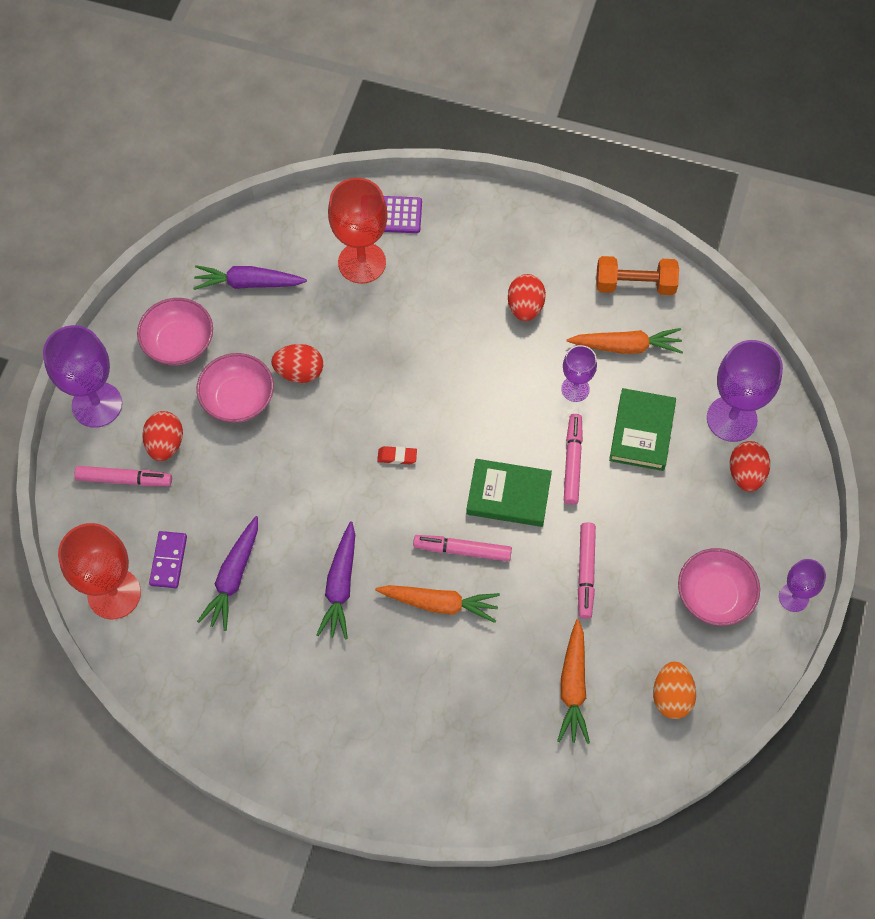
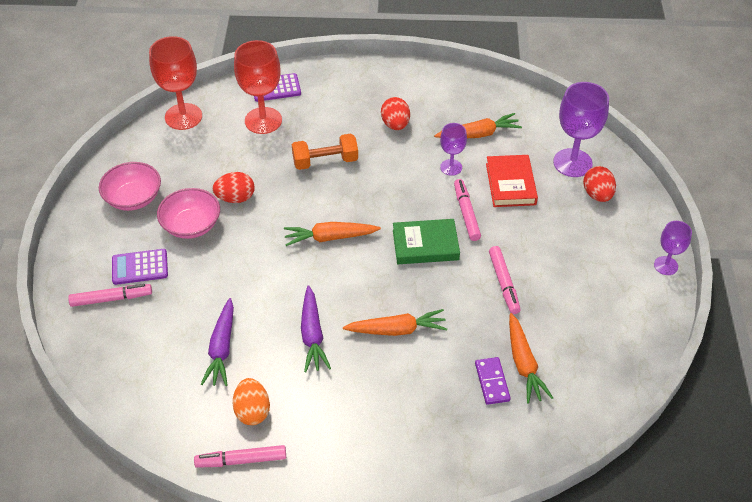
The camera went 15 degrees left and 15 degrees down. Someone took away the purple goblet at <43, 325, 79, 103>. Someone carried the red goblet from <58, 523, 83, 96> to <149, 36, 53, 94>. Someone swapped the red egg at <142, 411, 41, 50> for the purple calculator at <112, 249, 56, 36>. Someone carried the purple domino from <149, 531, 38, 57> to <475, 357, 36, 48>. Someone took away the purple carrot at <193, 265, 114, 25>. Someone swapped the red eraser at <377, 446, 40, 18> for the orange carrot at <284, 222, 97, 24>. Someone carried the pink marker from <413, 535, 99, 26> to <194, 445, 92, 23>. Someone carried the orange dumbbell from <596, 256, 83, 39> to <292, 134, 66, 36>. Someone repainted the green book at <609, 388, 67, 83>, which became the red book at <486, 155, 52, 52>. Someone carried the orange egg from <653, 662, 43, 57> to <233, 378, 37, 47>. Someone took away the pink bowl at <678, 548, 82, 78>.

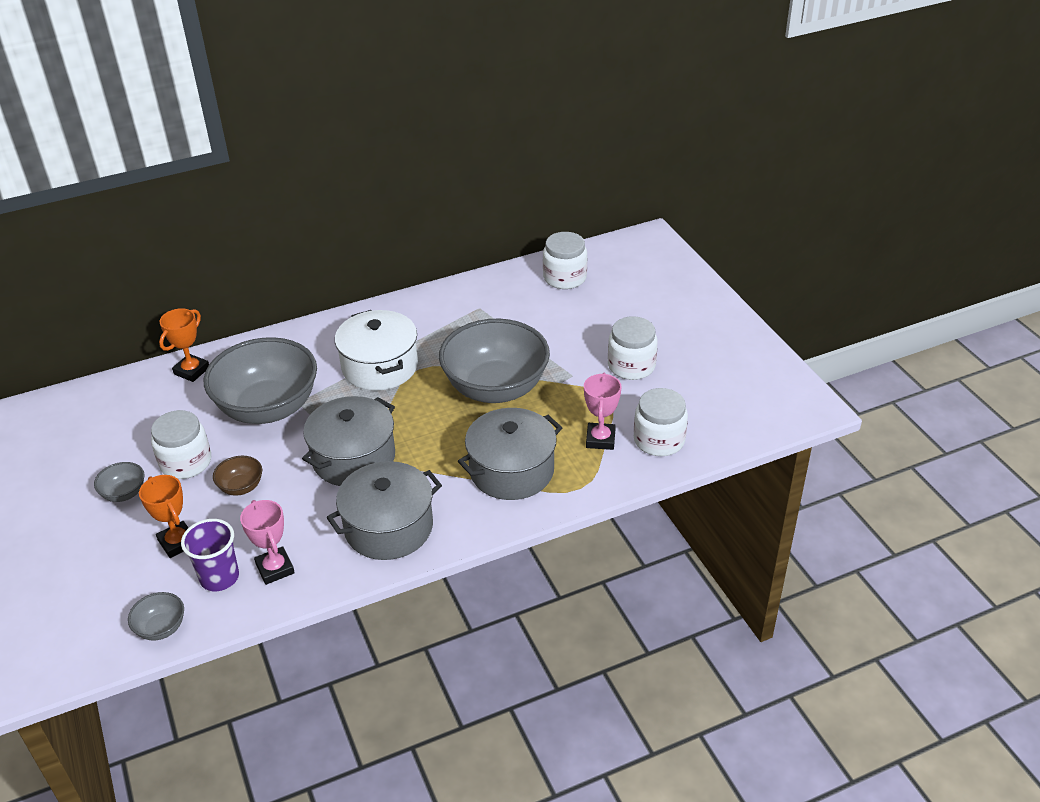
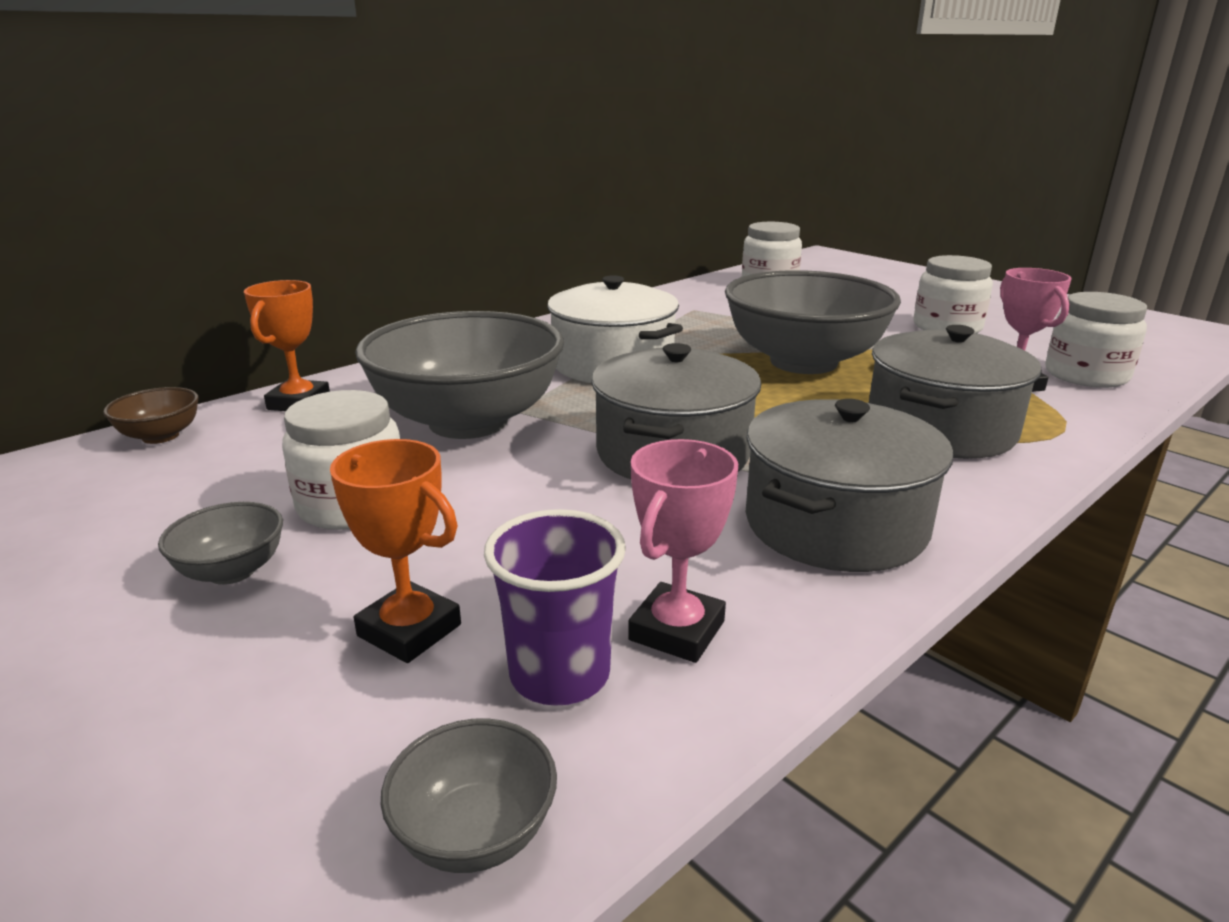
The camera went 20 degrees left and 15 degrees down. Someone carried the brown bowl from <213, 456, 49, 40> to <103, 387, 96, 57>. Someone rotated the pink trophy at <240, 500, 55, 85> by 75 degrees clockwise.

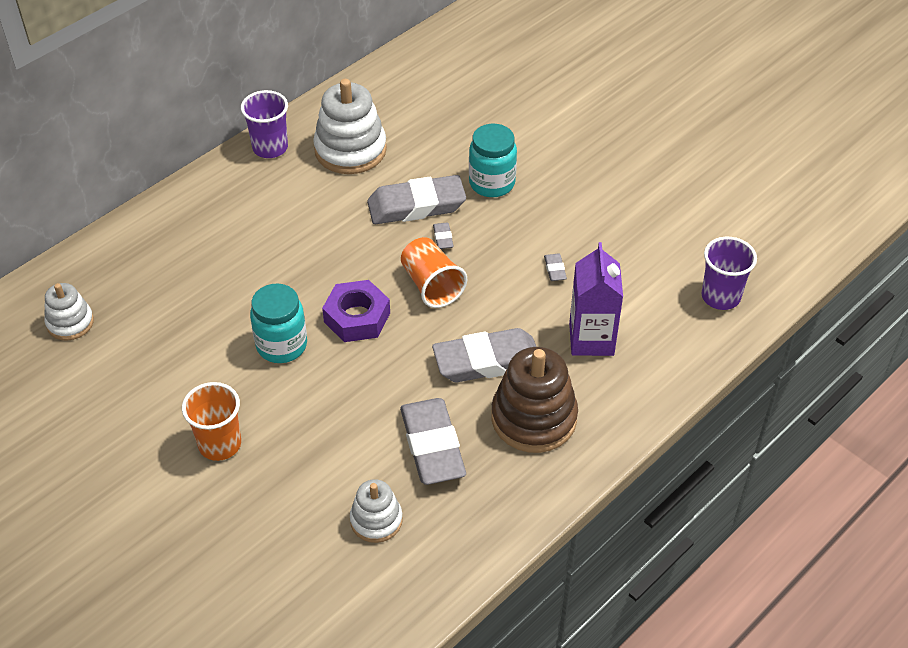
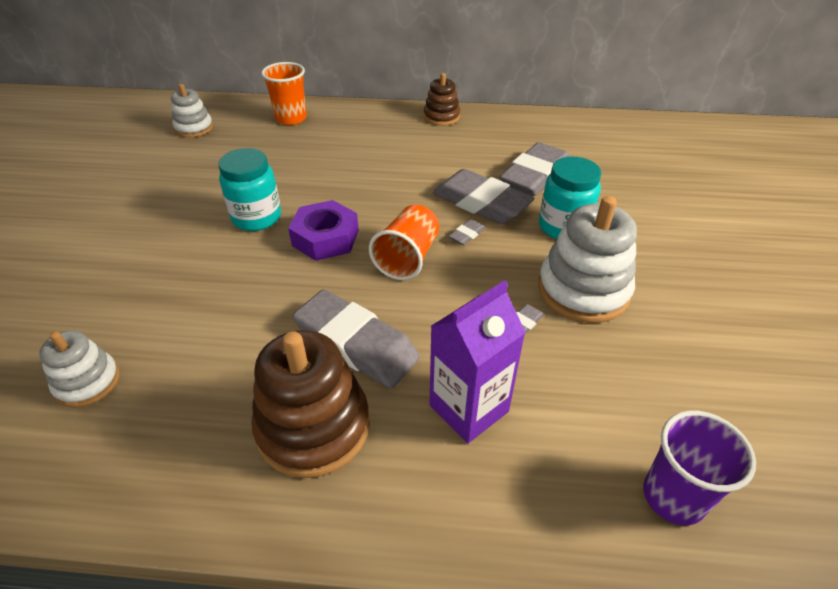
The camera went 50 degrees right and 5 degrees down. Someone carried the orange cup from <182, 382, 59, 79> to <261, 62, 46, 63>. Someone swapped the purple cup at <241, 90, 47, 68> for the brown stacking toy at <424, 73, 36, 53>. Someone carried the white stacking toy from <313, 79, 74, 95> to <538, 196, 99, 127>. Someone carried the grey eraser from <400, 398, 66, 87> to <500, 142, 70, 54>.

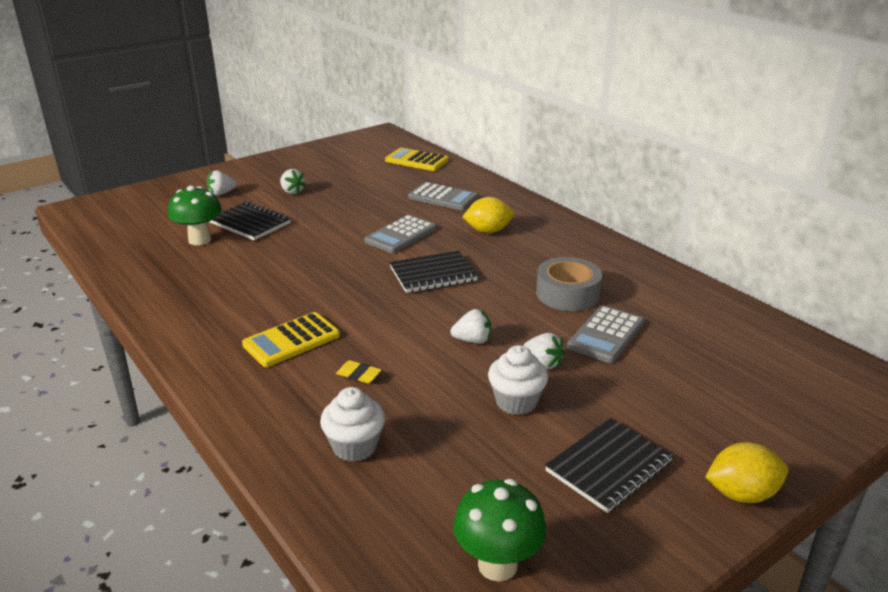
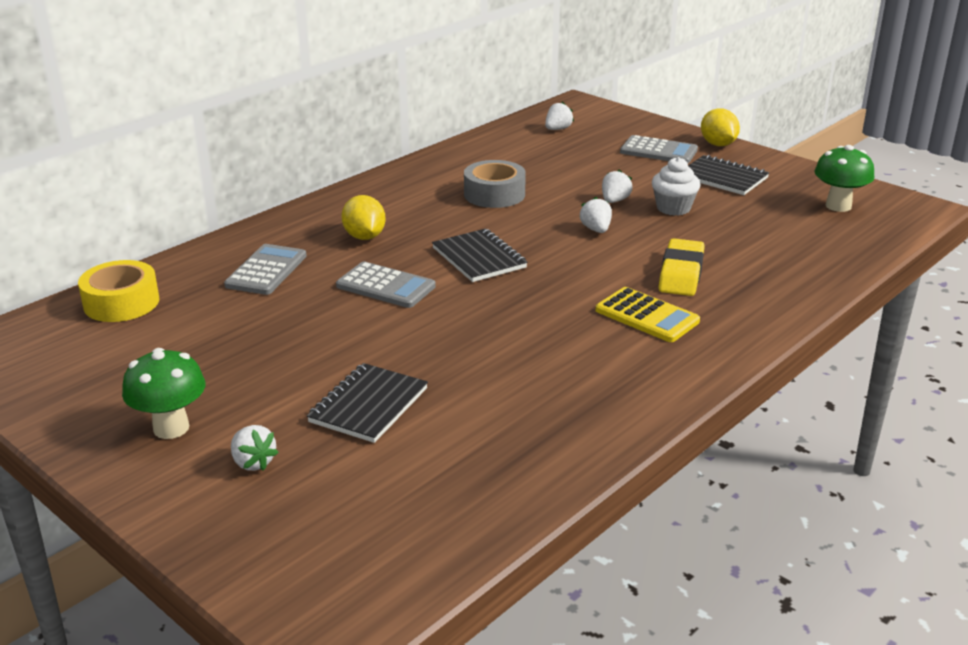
The camera went 100 degrees left and 0 degrees up. Someone carried the green mushroom from <168, 185, 54, 60> to <122, 348, 84, 91>. Someone carried the white strawberry from <280, 169, 26, 25> to <545, 102, 29, 28>. Someone took away the white cupcake at <320, 387, 65, 75>. Someone scaled the yellow eraser at <336, 360, 46, 23> by 2.06. Someone swapped the yellow calculator at <385, 148, 64, 23> for the yellow tape at <78, 260, 81, 62>. Someone carried the grey calculator from <567, 305, 77, 58> to <620, 135, 78, 28>.

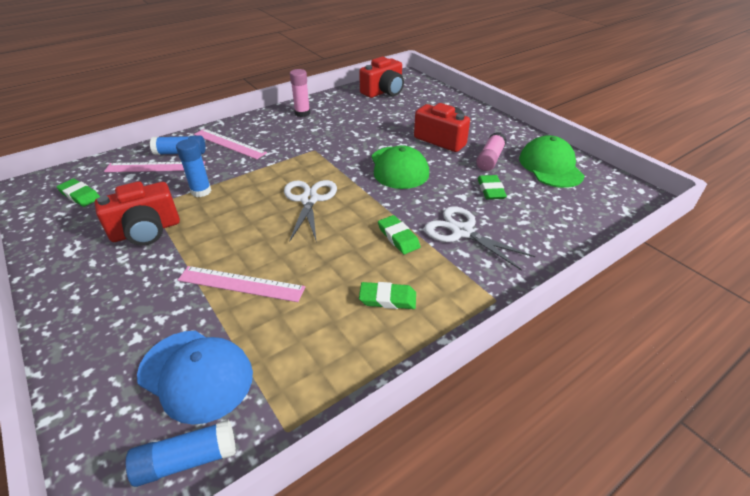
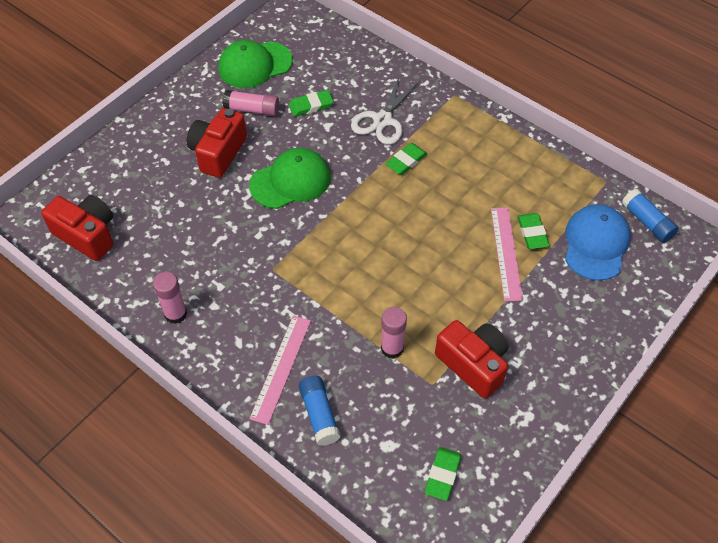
The camera went 105 degrees left and 15 degrees up. Someone took away the pink ruler at <104, 161, 101, 11>. Someone repainted the blue glue stick at <176, 139, 36, 58>, which became the pink glue stick at <381, 307, 26, 52>. Someone took away the white scissors at <284, 180, 53, 63>. Someone carried the green eraser from <359, 282, 57, 27> to <517, 213, 33, 36>.

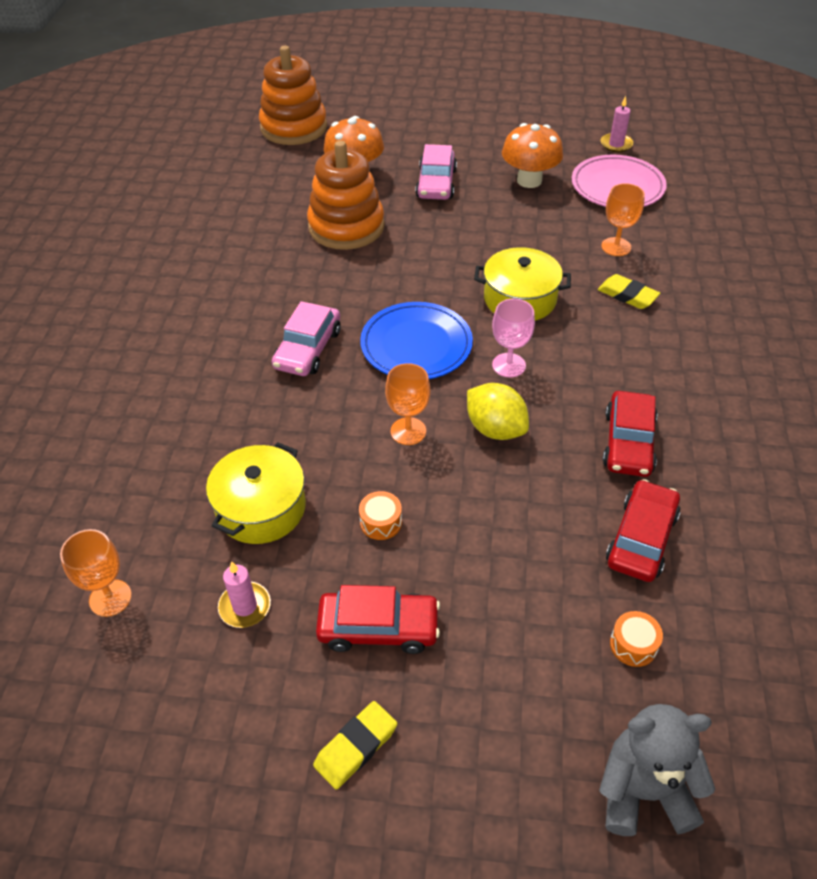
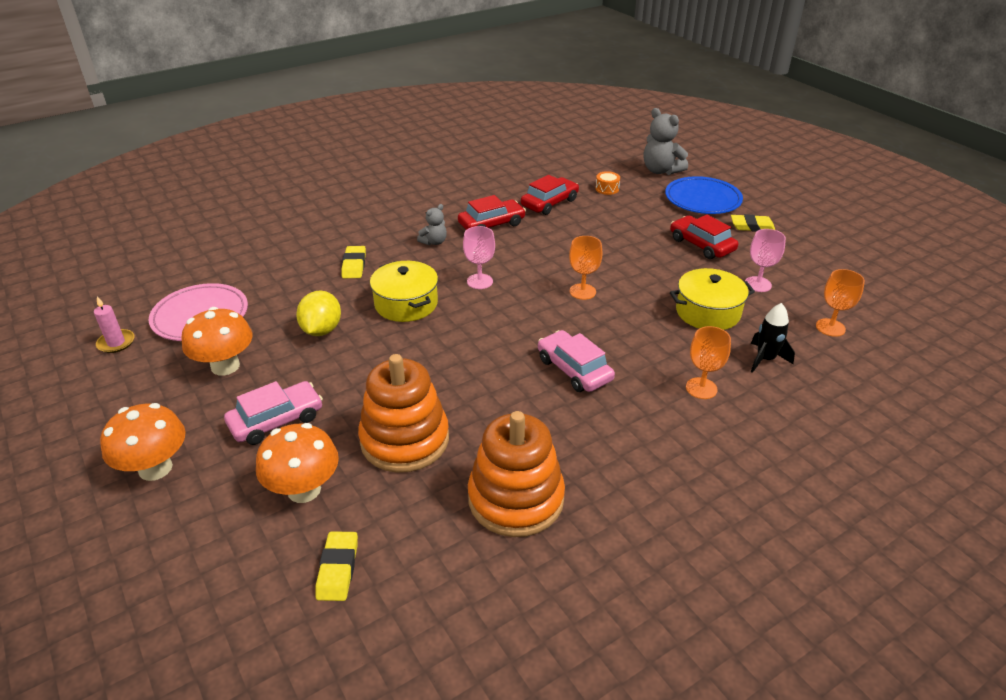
The camera went 130 degrees left and 10 degrees down. Someone swapped the pink candle at <218, 561, 53, 67> for the pink goblet at <745, 229, 41, 63>. Someone carried the orange stacking toy from <259, 46, 68, 99> to <468, 411, 97, 126>. Someone rotated the pink car at <272, 301, 69, 75> by 105 degrees counterclockwise. Someone took away the orange drum at <359, 491, 43, 49>. Someone carried the blue plate from <360, 302, 113, 77> to <665, 176, 78, 38>. Someone carried the yellow lemon from <467, 383, 62, 57> to <296, 291, 45, 45>. Someone carried the orange goblet from <601, 183, 44, 73> to <686, 326, 45, 73>. Someone rotated the red car at <606, 479, 74, 103> by 150 degrees clockwise. Someone put down the orange mushroom at <100, 403, 86, 78>. Someone put down the yellow eraser at <315, 531, 43, 70>. Someone put down the grey teddy bear at <417, 204, 30, 41>. Someone put down the black rocket at <751, 303, 44, 70>.

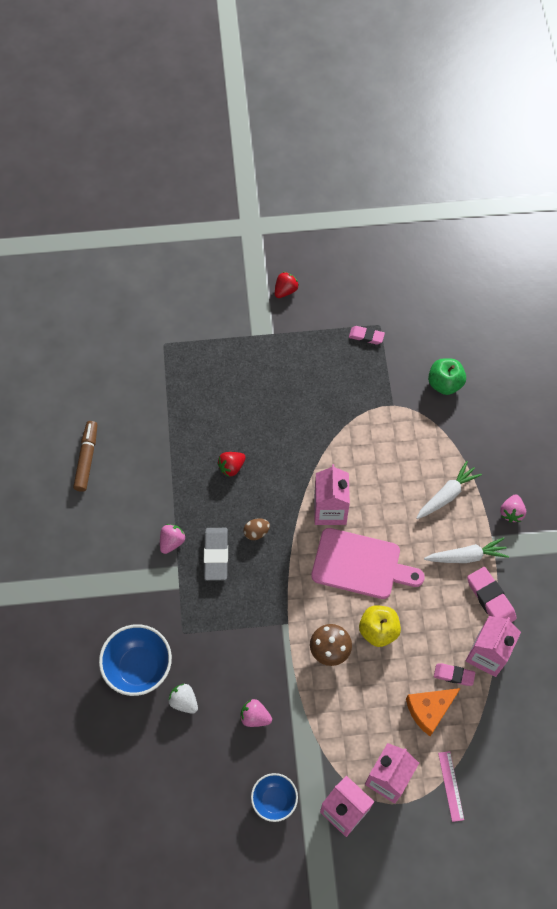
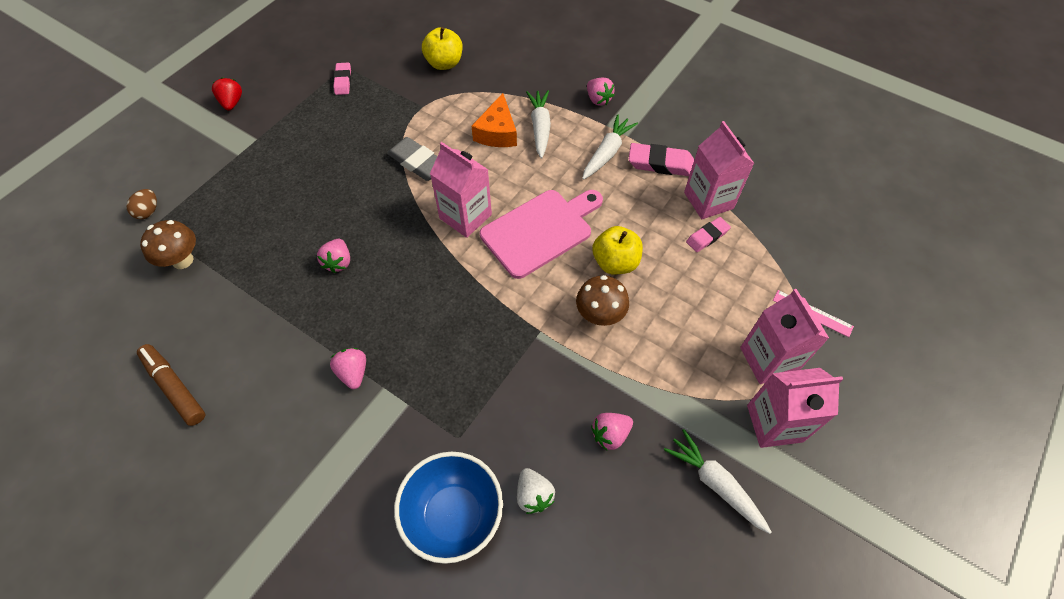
The camera went 50 degrees left and 5 degrees down. Someone rotated the white strawberry at <168, 684, 30, 30> by 105 degrees counterclockwise. Someone carried the grey eraser from <204, 528, 24, 53> to <387, 137, 50, 44>. Someone repainted the red strawberry at <217, 452, 29, 25>, which became the pink strawberry at <317, 239, 33, 34>. Someone carried the brown egg from <243, 518, 27, 22> to <127, 189, 30, 30>. Someone swapped the blue bowl at <251, 773, 47, 49> for the white carrot at <664, 429, 108, 105>. Someone rotated the pink eraser at <349, 326, 36, 19> by 60 degrees counterclockwise. Someone carried the orange cheese from <406, 688, 55, 48> to <472, 93, 45, 54>. Someone repainted the green apple at <428, 358, 38, 37>, which became the yellow apple at <422, 27, 41, 43>. Someone put down the brown mushroom at <140, 220, 56, 49>.

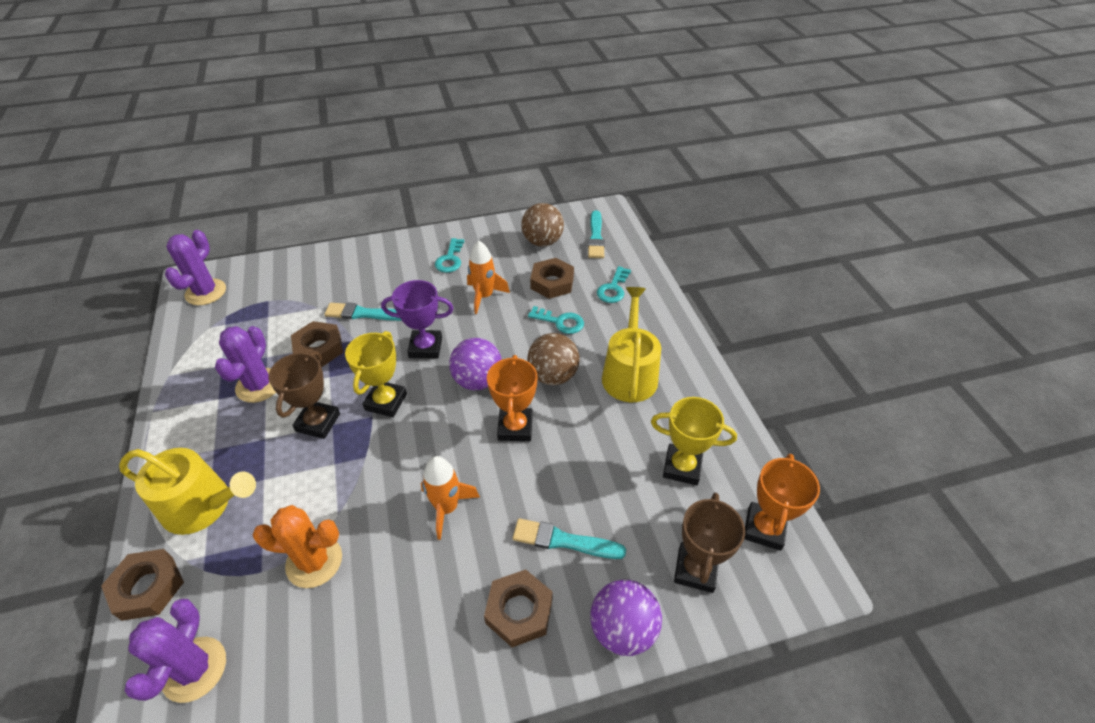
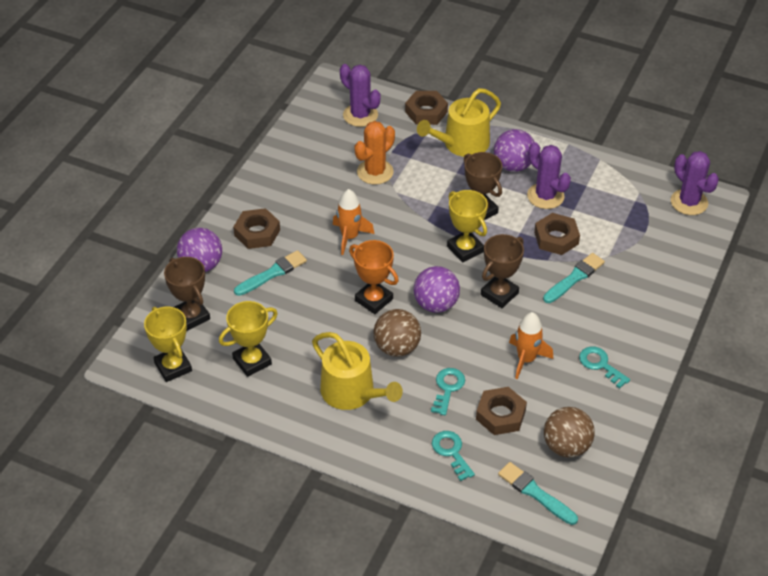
The camera went 130 degrees right and 0 degrees up. Someone repainted the purple trophy at <381, 280, 72, 79>, which became the brown trophy at <481, 234, 43, 74>. Someone rotated the turquoise key at <528, 306, 56, 28> by 135 degrees clockwise. Someone repainted the orange trophy at <744, 454, 76, 97>, which became the yellow trophy at <144, 307, 48, 75>. Someone put down the purple ball at <494, 129, 41, 43>.

